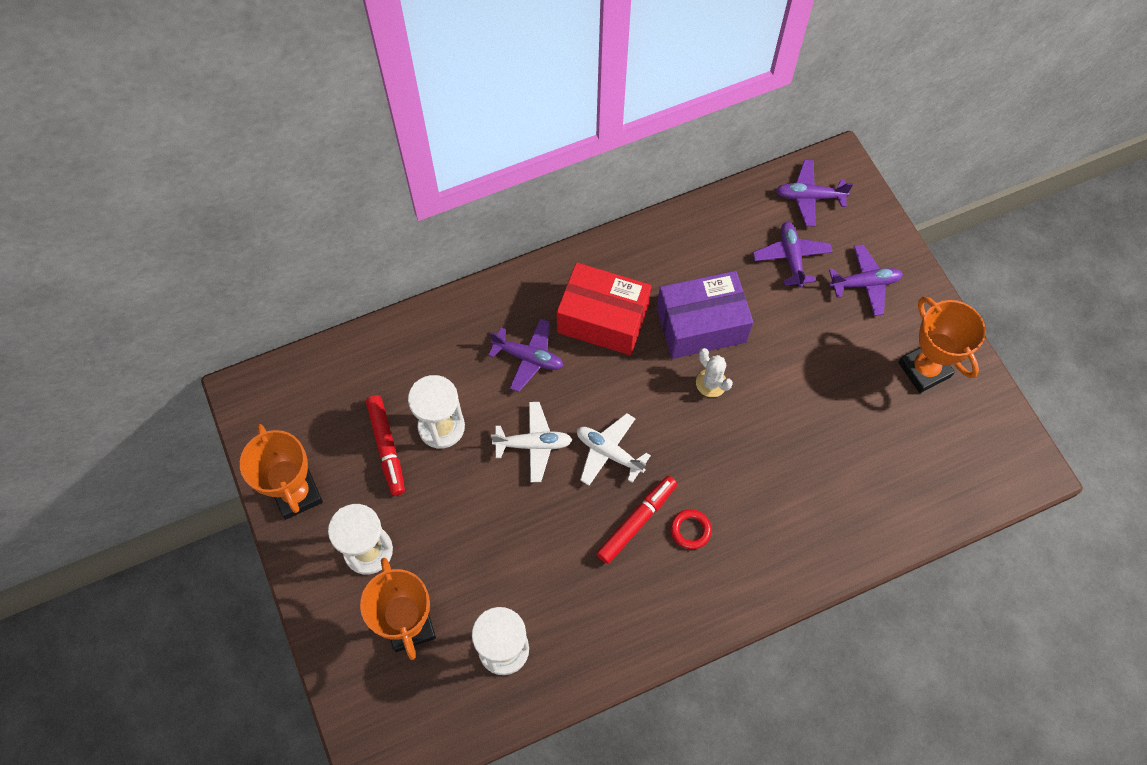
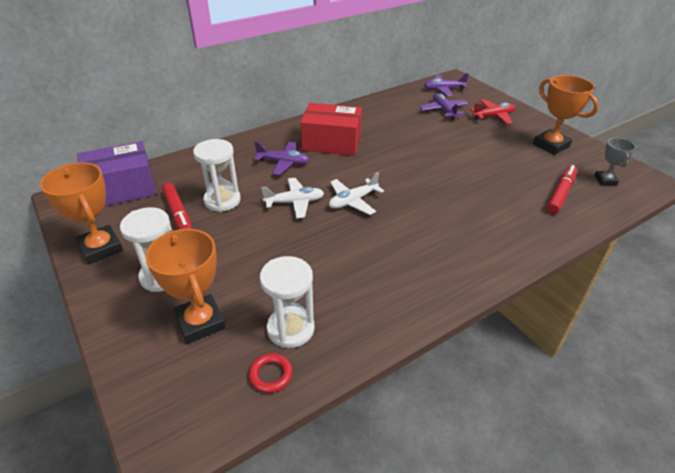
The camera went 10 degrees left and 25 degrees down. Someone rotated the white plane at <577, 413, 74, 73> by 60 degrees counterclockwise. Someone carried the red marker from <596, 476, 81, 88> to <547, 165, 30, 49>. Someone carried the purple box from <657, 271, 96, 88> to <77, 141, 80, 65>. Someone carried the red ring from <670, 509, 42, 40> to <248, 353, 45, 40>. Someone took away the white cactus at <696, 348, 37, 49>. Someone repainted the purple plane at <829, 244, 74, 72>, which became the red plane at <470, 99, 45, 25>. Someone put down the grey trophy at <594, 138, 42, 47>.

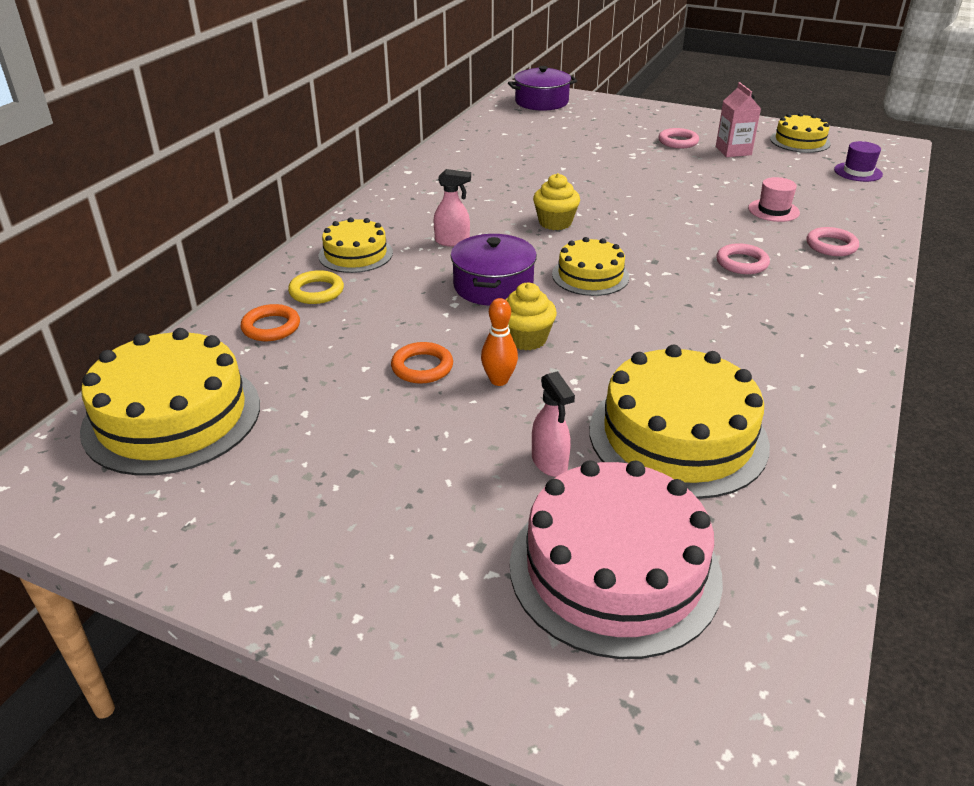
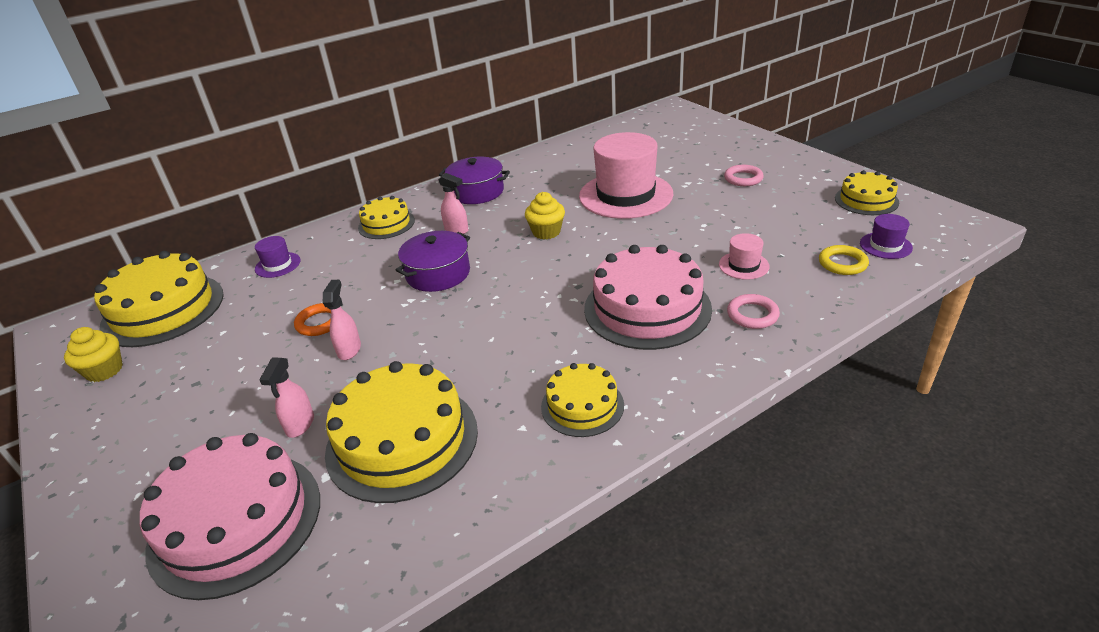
The camera went 35 degrees right and 0 degrees up. Someone swapped the orange ring at <241, 304, 59, 37> for the purple hat at <255, 236, 46, 42>. Someone carried the yellow ring from <288, 270, 56, 34> to <819, 245, 50, 30>. Someone swapped the orange bowling pin at <481, 298, 37, 88> for the pink spray bottle at <323, 280, 38, 80>. Someone carried the yellow cupcake from <505, 283, 52, 67> to <64, 327, 59, 55>. Someone carried the purple pot from <508, 66, 69, 45> to <439, 157, 71, 47>. Someone carried the yellow cake from <552, 237, 77, 59> to <541, 363, 83, 74>. Someone took away the pink carton at <716, 82, 45, 75>. Someone swapped the pink ring at <716, 243, 54, 31> for the pink cake at <584, 245, 128, 105>. Someone put down the pink hat at <579, 132, 94, 87>.

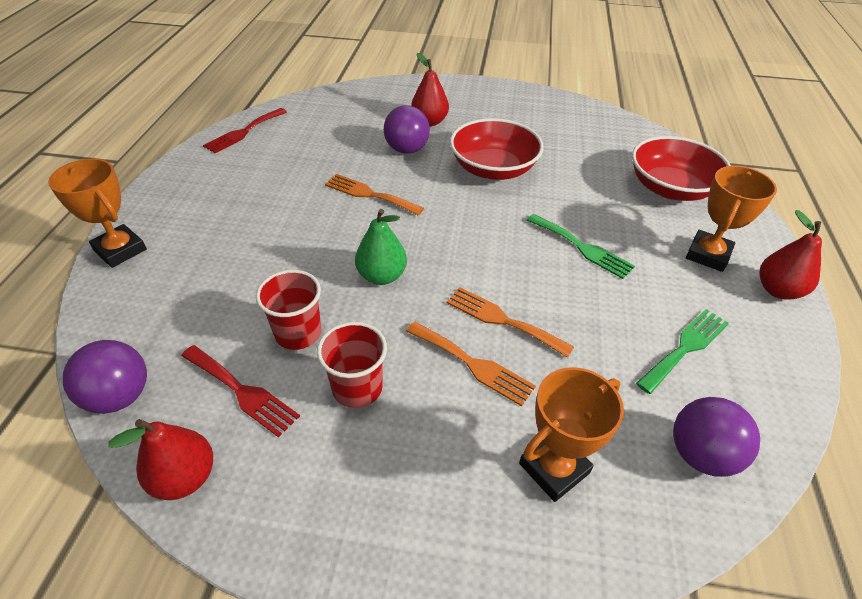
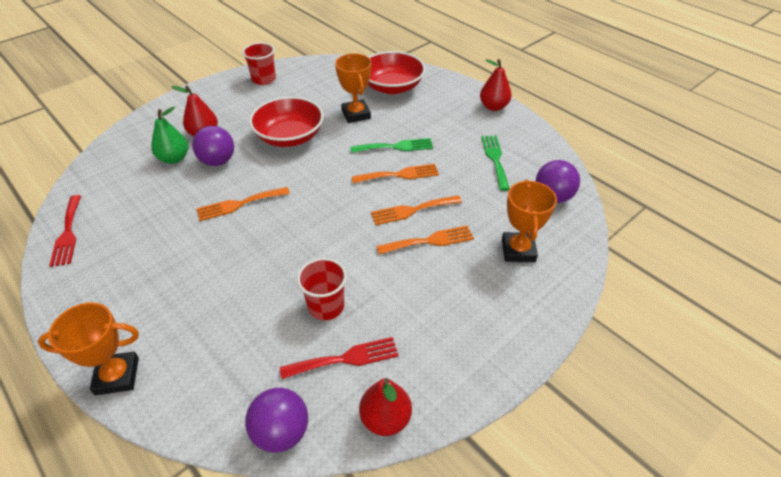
The camera went 50 degrees left and 0 degrees up. Someone carried the red cup from <317, 322, 70, 86> to <242, 43, 34, 42>. Someone carried the green pear from <355, 209, 52, 76> to <151, 107, 37, 57>. Someone carried the orange trophy from <686, 166, 91, 106> to <335, 53, 37, 70>. Someone put down the orange fork at <351, 164, 88, 19>.

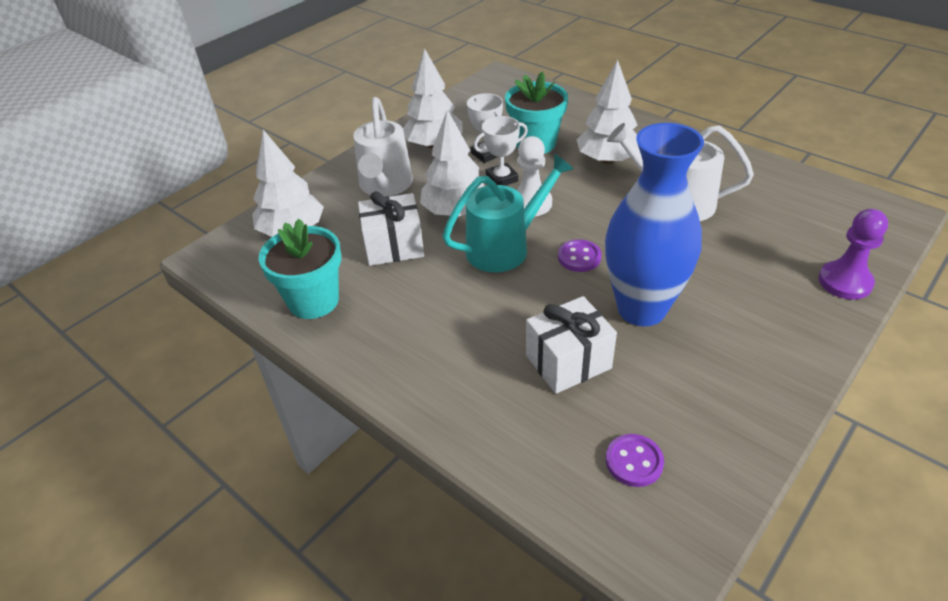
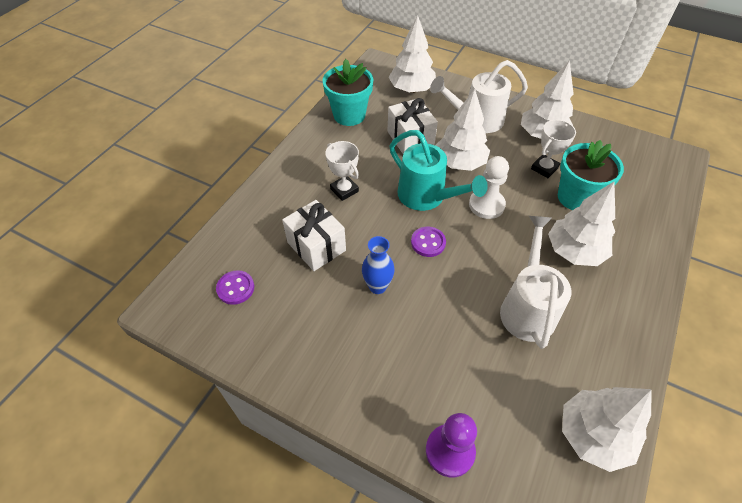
The camera went 75 degrees right and 10 degrees up. Someone carried the white trophy from <474, 116, 54, 70> to <325, 141, 34, 60>. Someone scaled the blue vase at <605, 123, 99, 203> by 0.46. Someone put down the white tree at <562, 387, 90, 85>.

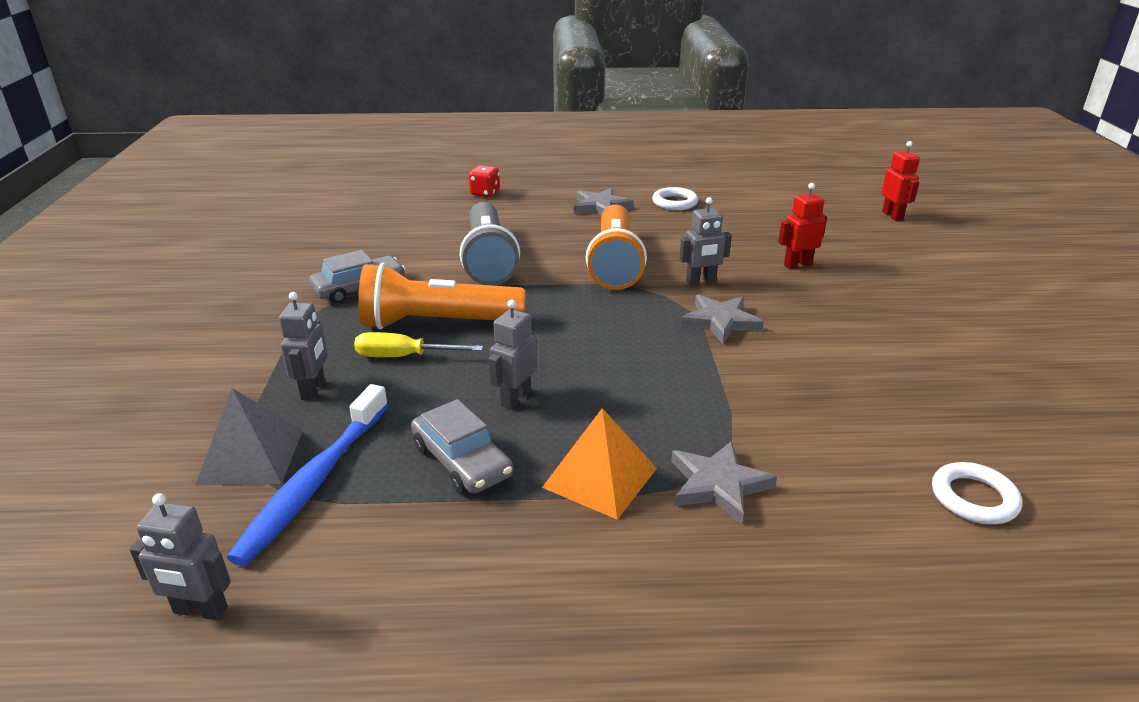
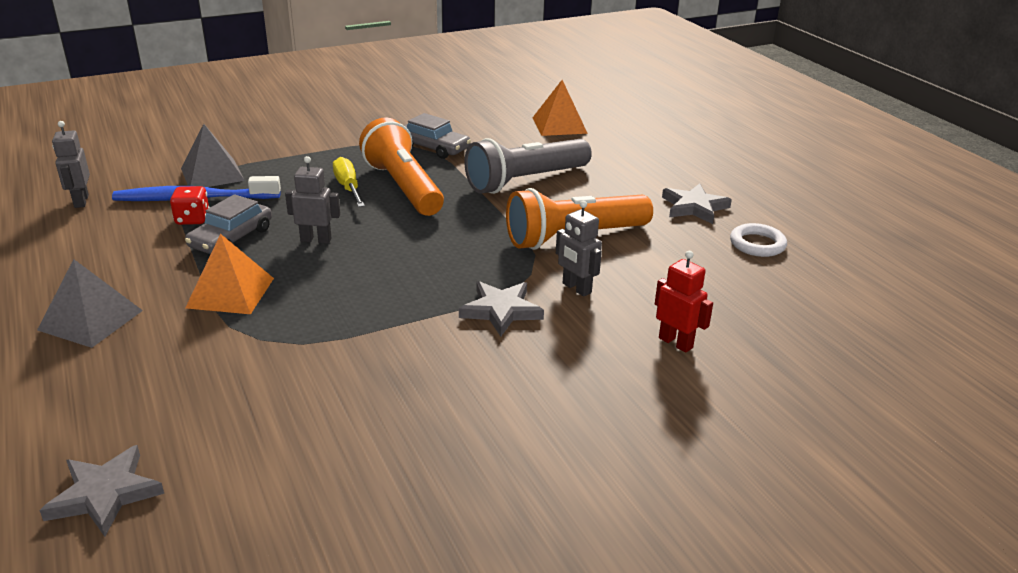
The camera went 65 degrees right and 0 degrees up. Someone took away the grey robot at <279, 292, 49, 108>. Someone carried the red dice from <469, 165, 31, 32> to <170, 186, 40, 39>. Someone carried the grey star from <671, 441, 106, 83> to <39, 445, 125, 92>. Someone took away the red robot at <881, 141, 39, 80>. Someone took away the white ring at <932, 462, 90, 62>. Someone put down the grey pyramid at <37, 259, 106, 89>. Someone put down the orange pyramid at <532, 80, 56, 56>.

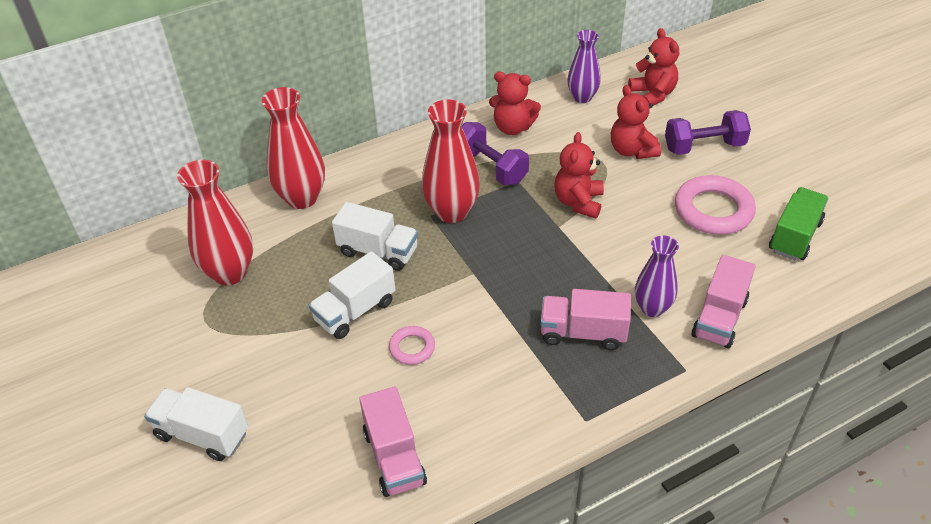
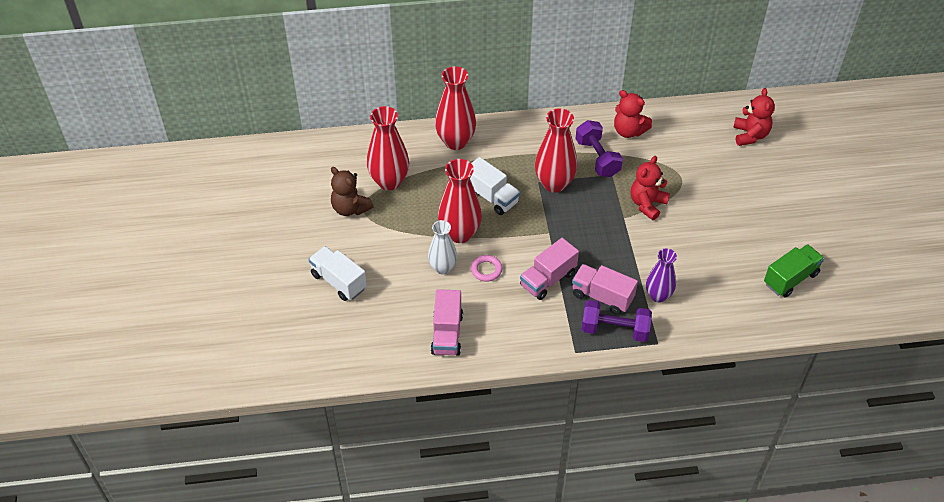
The camera went 20 degrees right and 5 degrees up. Someone swapped the white truck at <309, 251, 86, 88> for the red vase at <438, 159, 44, 84>. Someone took away the purple vase at <567, 30, 34, 73>. Someone took away the red teddy bear at <611, 85, 50, 74>. Someone carried the purple dumbbell from <665, 110, 86, 45> to <582, 300, 70, 42>. Someone took away the pink ring at <675, 175, 81, 60>. Someone carried the pink truck from <691, 255, 65, 93> to <520, 238, 59, 62>. Someone put down the brown teddy bear at <331, 167, 43, 49>. Someone put down the white vase at <428, 220, 29, 54>.

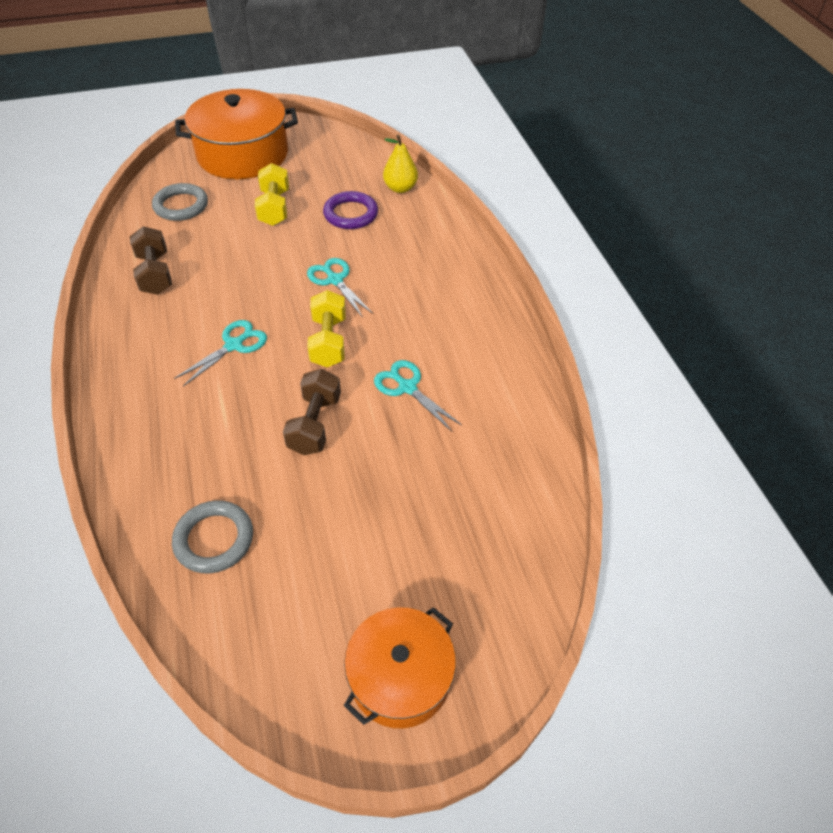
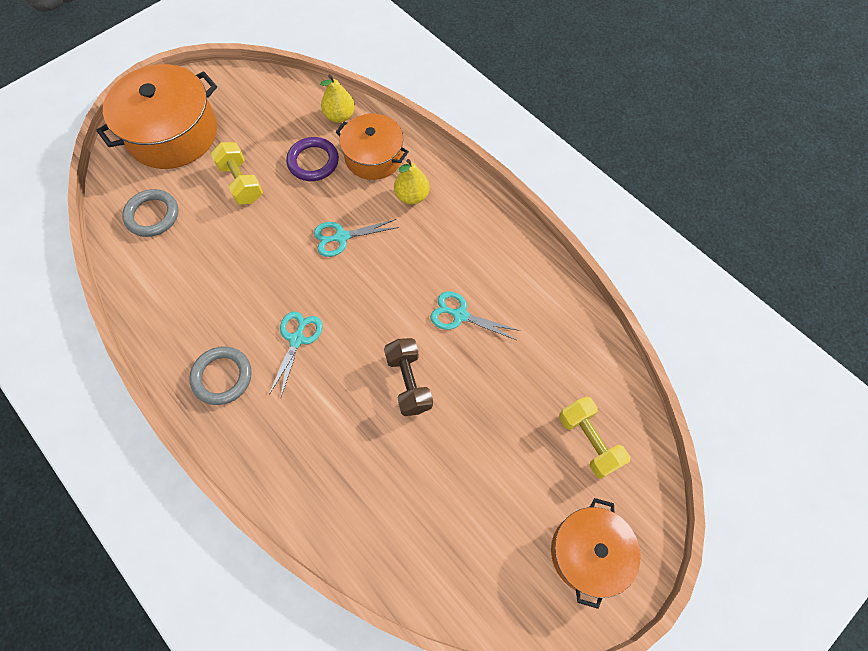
The camera went 25 degrees left and 15 degrees up. Someone took away the brown dumbbell at <130, 226, 42, 69>. Someone carried the grey ring from <172, 500, 81, 74> to <189, 346, 63, 59>. Someone rotated the turquoise scissors at <307, 258, 66, 60> by 45 degrees counterclockwise. Someone carried the yellow dumbbell from <307, 290, 39, 77> to <559, 396, 71, 83>. Someone put down the orange pot at <336, 114, 73, 66>. Someone put down the yellow pear at <394, 159, 36, 46>.

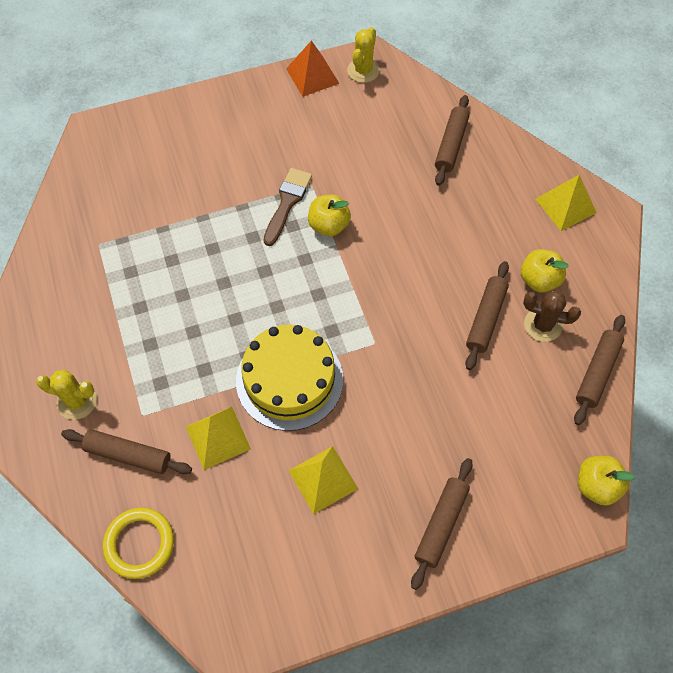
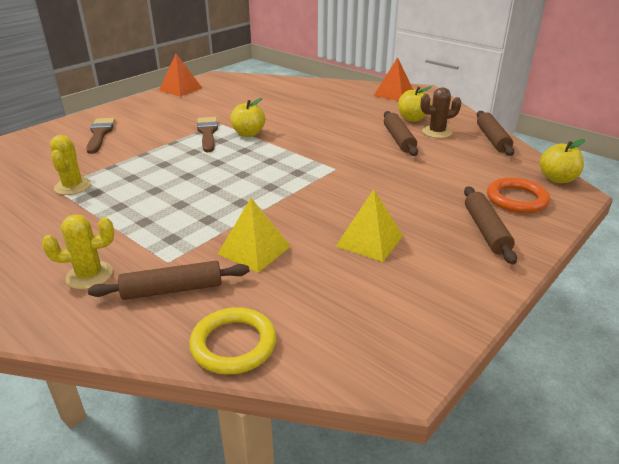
The camera went 30 degrees left and 30 degrees down. Someone took away the yellow cake at <236, 324, 107, 107>. Someone carried the yellow cactus from <347, 27, 33, 56> to <50, 135, 41, 60>. Someone took away the brown rolling pin at <435, 95, 35, 91>. Someone repainted the yellow pyramid at <536, 175, 61, 56>, which became the orange pyramid at <374, 57, 39, 44>. Someone put down the brown brush at <86, 118, 29, 36>. Someone put down the orange ring at <487, 177, 63, 36>.

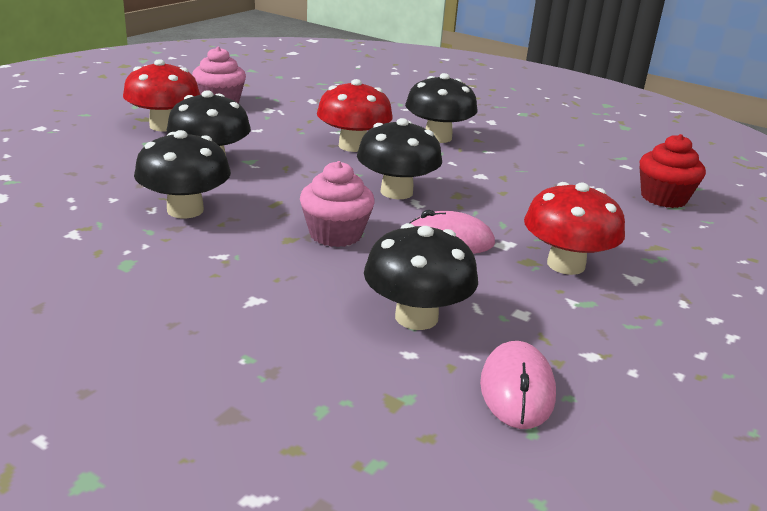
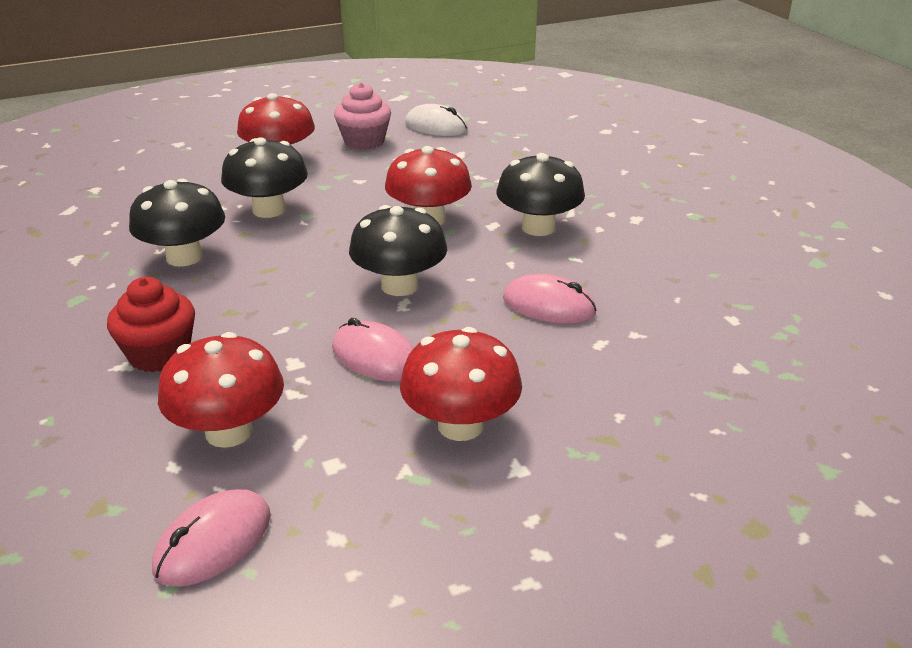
The camera went 35 degrees right and 5 degrees up. Someone took away the pink cupcake at <300, 161, 75, 86>. Someone repainted the black mushroom at <364, 223, 114, 107>, which became the red mushroom at <158, 332, 126, 116>. Someone carried the red cupcake from <640, 134, 66, 74> to <107, 277, 88, 95>. Someone put down the white mouse at <405, 104, 63, 32>. Someone put down the pink mouse at <503, 274, 93, 50>.

